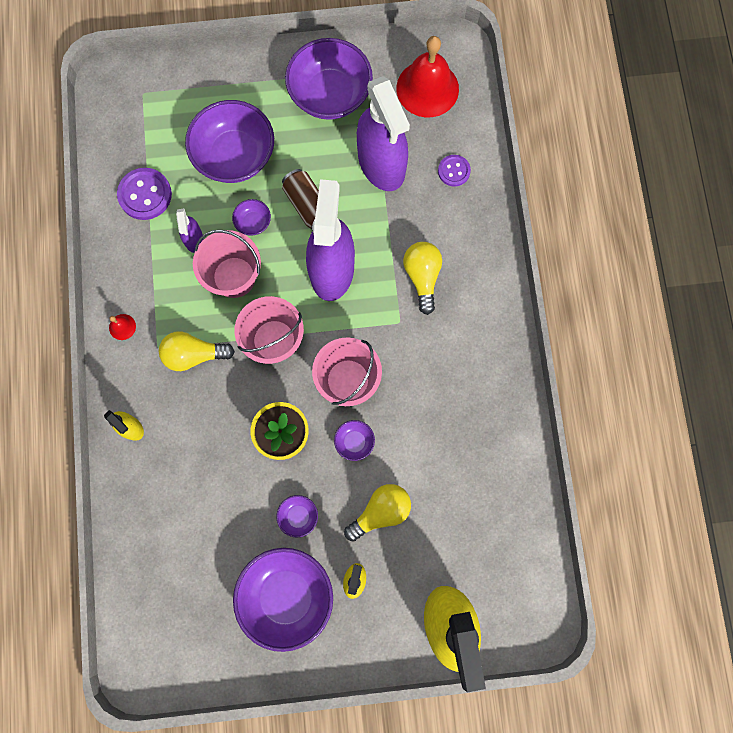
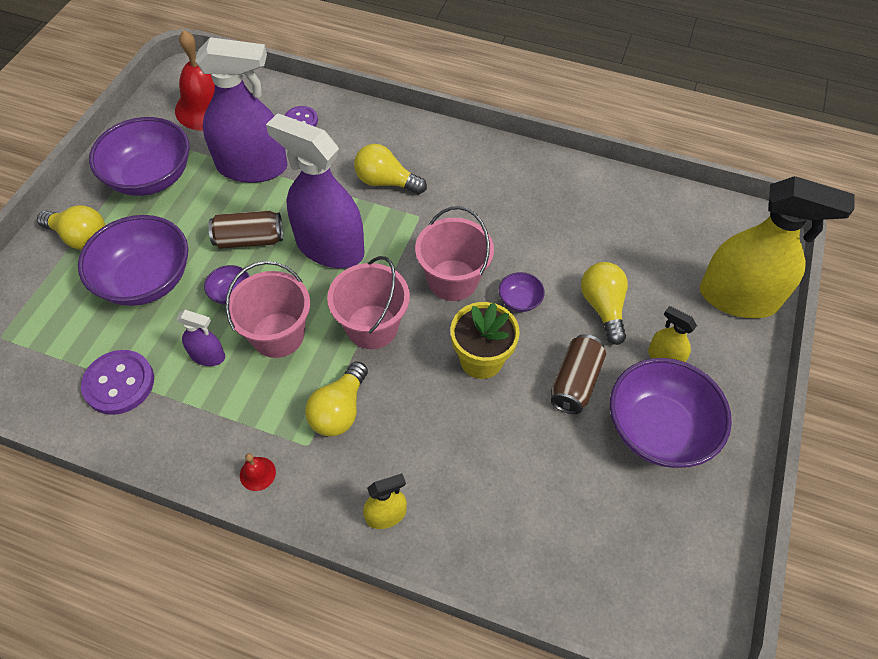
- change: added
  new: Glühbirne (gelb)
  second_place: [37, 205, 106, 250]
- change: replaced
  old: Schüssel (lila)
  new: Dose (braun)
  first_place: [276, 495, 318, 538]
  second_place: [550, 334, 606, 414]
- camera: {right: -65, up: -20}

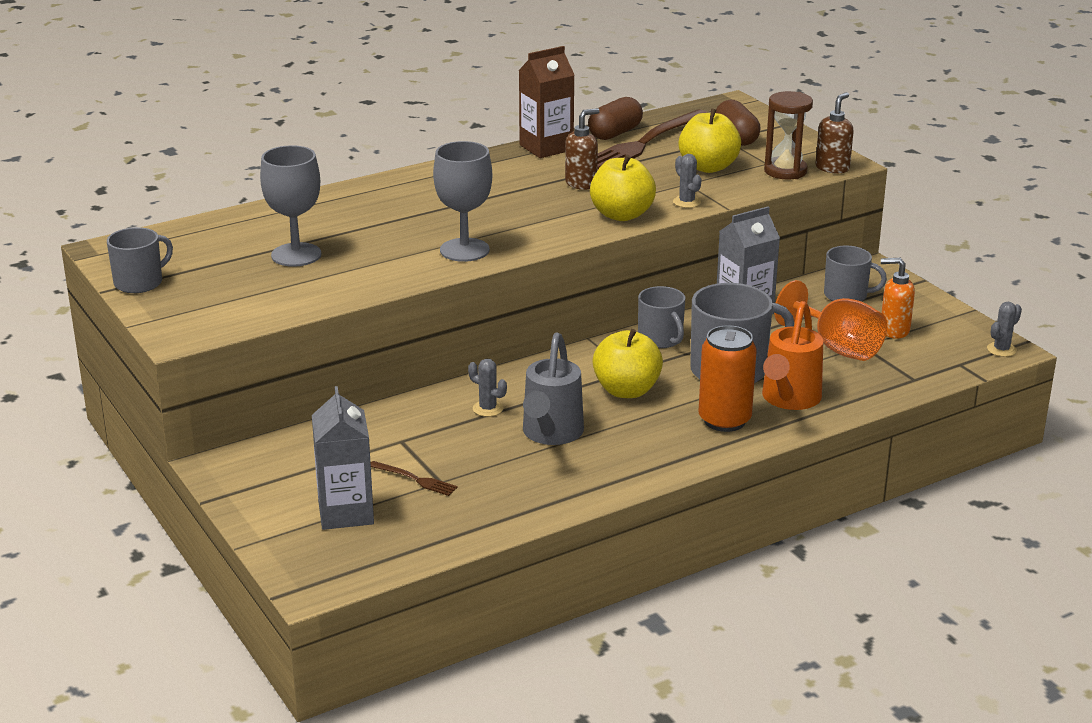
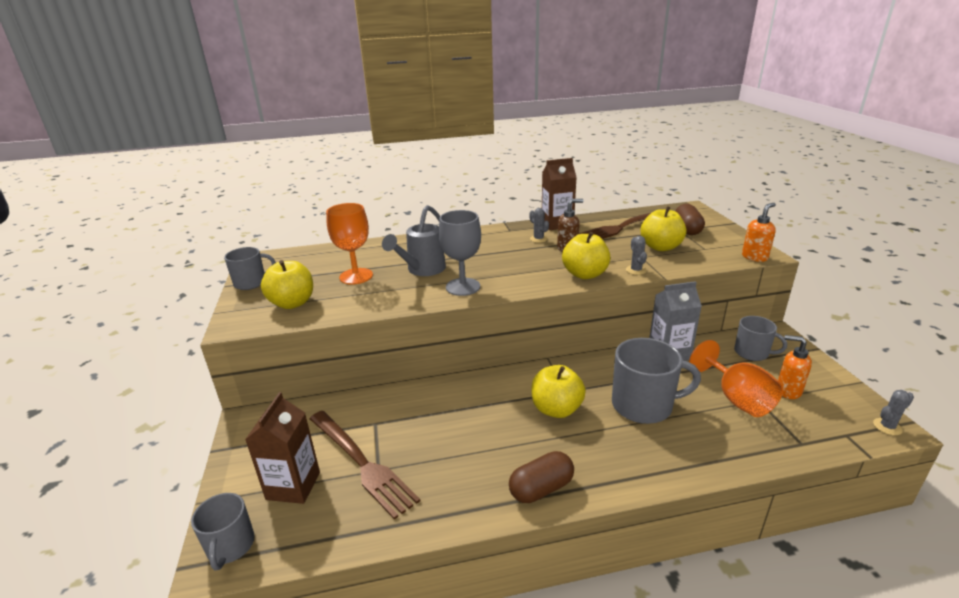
- change: removed
  old: Dose (orange)
  first_place: [698, 325, 757, 432]
- change: removed
  old: Gießkanne (orange)
  first_place: [762, 301, 823, 410]
- change: removed
  old: Sanduhr (braun)
  first_place: [764, 91, 813, 180]
- change: added
  new: Apfel (gelb)
  second_place: [261, 260, 313, 309]
- change: moved
  old: Kaktus (grau)
  first_place: [468, 359, 507, 417]
  second_place: [529, 208, 549, 243]
- change: moved
  old: Gießkanne (grau)
  first_place: [523, 332, 584, 445]
  second_place: [382, 205, 446, 276]
- change: moved
  old: Kapsel (braun)
  first_place: [588, 97, 643, 140]
  second_place: [509, 451, 574, 503]
- change: moved
  old: Tasse (grau)
  first_place: [638, 286, 685, 348]
  second_place: [191, 493, 255, 571]
- change: recoloured
  old: Kelch (grau)
  new: Kelch (orange)
  first_place: [260, 145, 322, 267]
  second_place: [326, 203, 373, 285]
- change: recoloured
  old: Getränkekarton (grau)
  new: Getränkekarton (braun)
  first_place: [312, 386, 374, 530]
  second_place: [245, 392, 320, 504]
- change: recoloured
  old: Seifenspender (braun)
  new: Seifenspender (orange)
  first_place: [816, 92, 854, 173]
  second_place: [742, 203, 776, 262]
- change: resized
  old: Gabel (braun)
  first_place: [371, 461, 458, 496]
  second_place: [309, 411, 421, 520]
  factor: 2.27
- camera: {right: 20, up: 0}

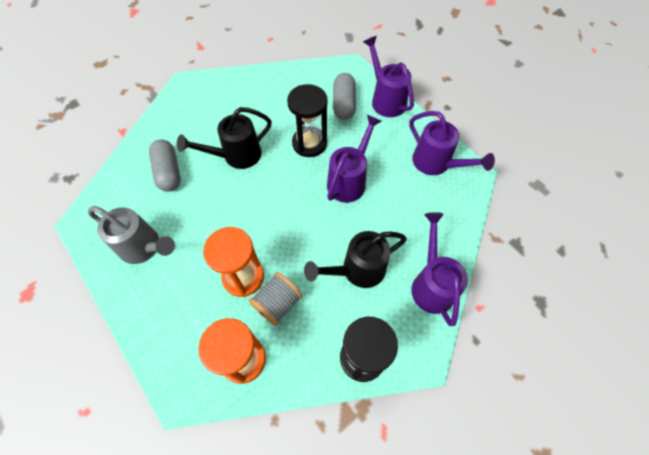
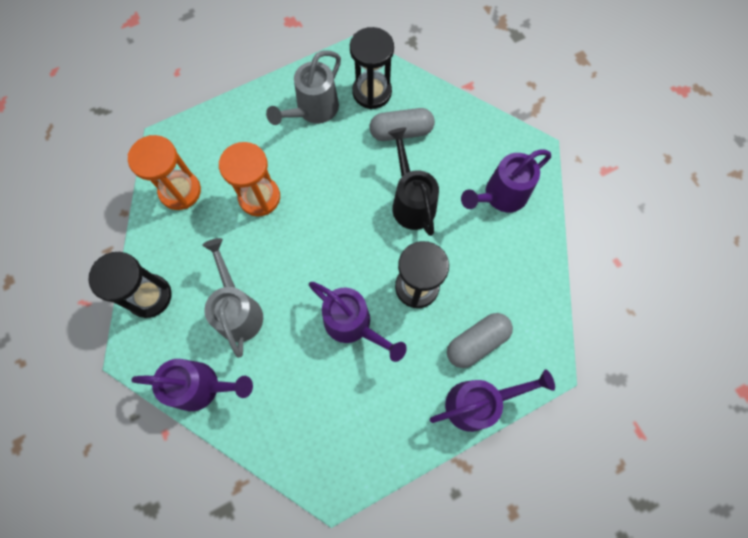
- change: removed
  old: Garnrolle (grau)
  first_place: [249, 272, 302, 326]
- change: added
  new: Sanduhr (schwarz)
  second_place: [350, 27, 394, 109]
- change: moved
  old: Gießkanne (lila)
  first_place: [409, 111, 495, 175]
  second_place: [461, 149, 551, 212]
- change: recoloured
  old: Gießkanne (schwarz)
  new: Gießkanne (grau)
  first_place: [304, 231, 407, 288]
  second_place: [202, 238, 263, 358]
- change: turned
  old: Kapsel (grau)
  first_place: [333, 73, 356, 120]
  second_place: [447, 313, 513, 368]
  degrees: -45
- camera: {right: 100, up: 10}

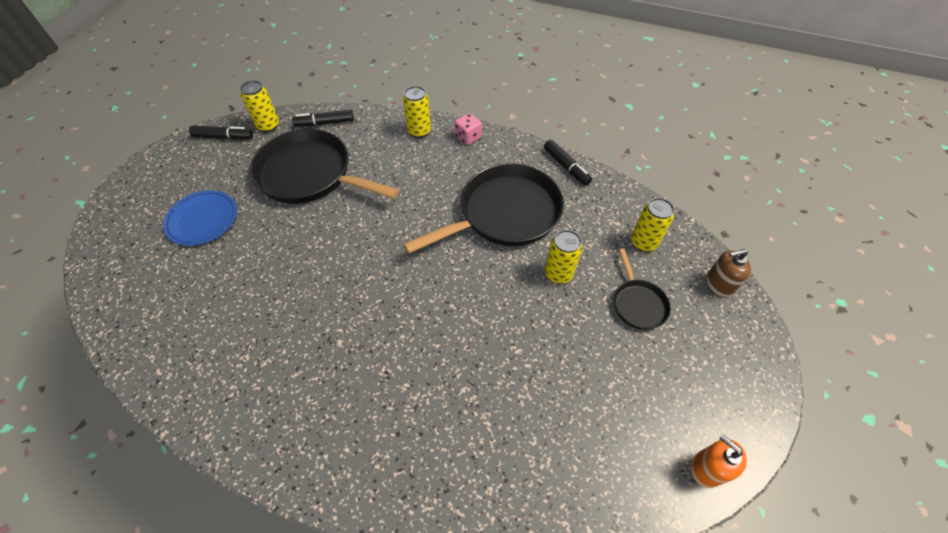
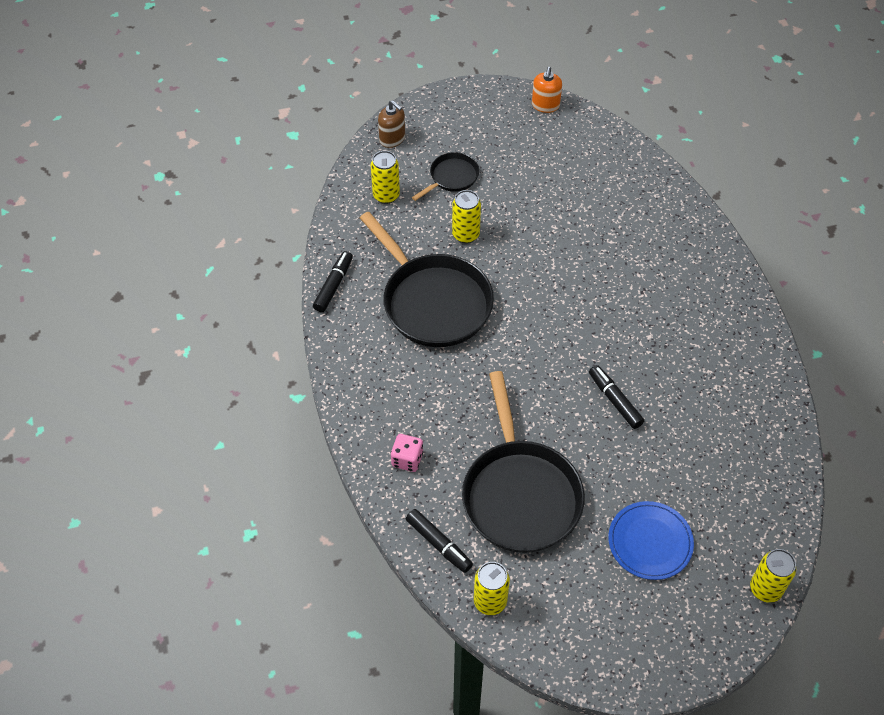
- change: moved
  old: Filzstift (schwarz)
  first_place: [189, 126, 253, 140]
  second_place: [589, 365, 644, 429]
- change: moved
  old: Dose (gelb)
  first_place: [403, 86, 431, 138]
  second_place: [750, 549, 796, 603]
- change: moved
  old: Spielwürfel (rosa)
  first_place: [455, 113, 482, 145]
  second_place: [391, 434, 423, 472]
- change: turned
  old: Pfanne (schwarz)
  first_place: [403, 163, 564, 254]
  second_place: [360, 212, 494, 347]
  degrees: -150
- camera: {right: -125, up: 0}

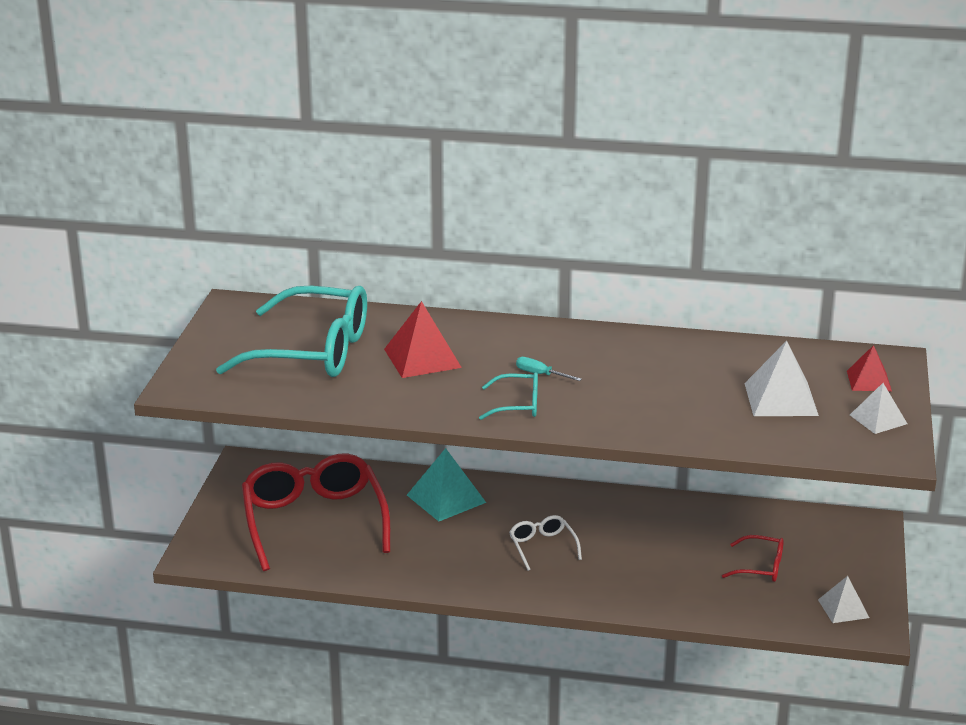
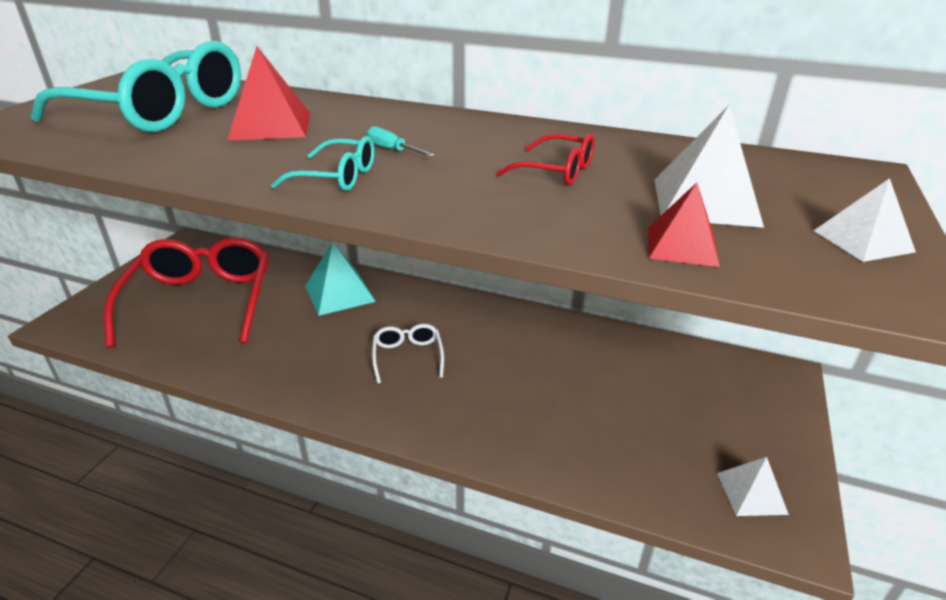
- change: moved
  old: Brille (rot)
  first_place: [722, 535, 784, 582]
  second_place: [496, 134, 595, 185]
- change: moved
  old: Pyramide (rot)
  first_place: [847, 345, 892, 392]
  second_place: [648, 183, 720, 267]
- camera: {right: 10, up: 5}

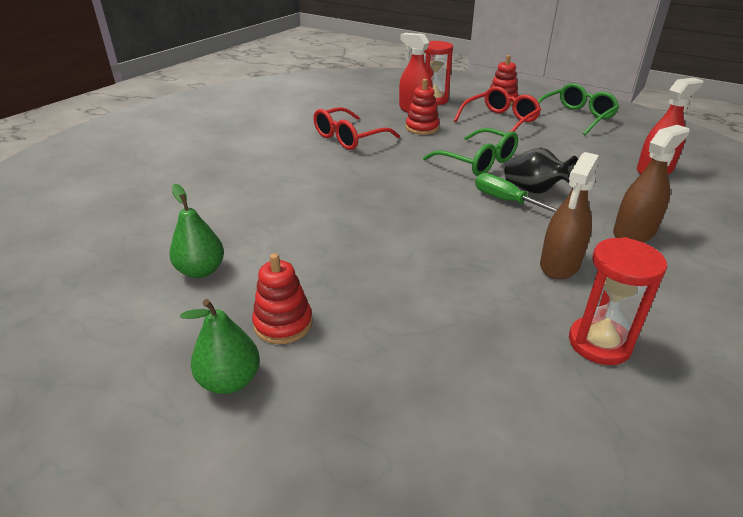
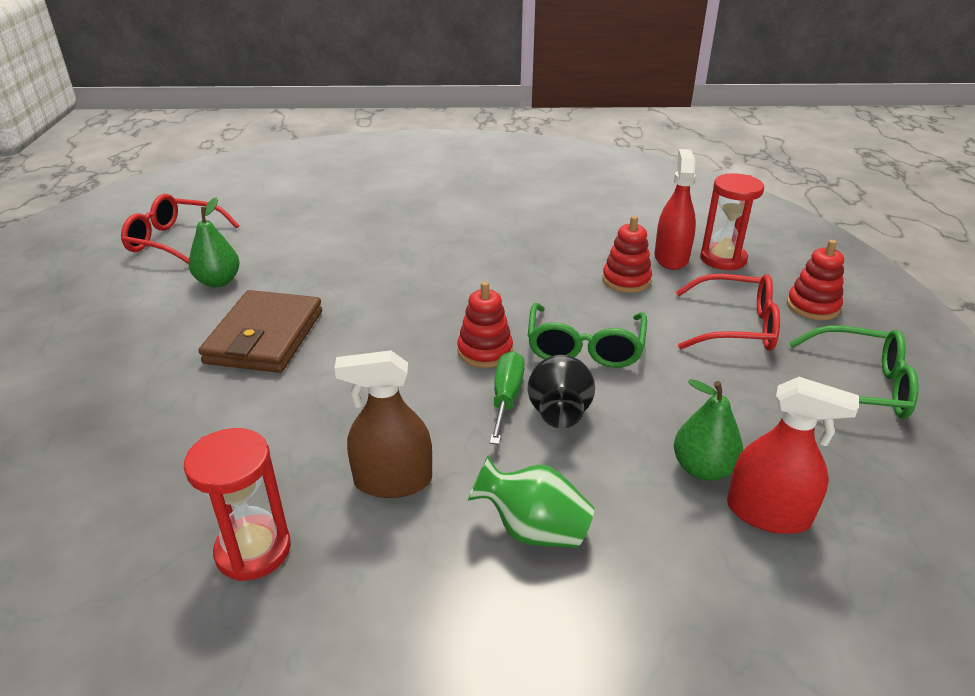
- change: added
  new: Geldbörse (braun)
  second_place: [199, 290, 322, 373]
- change: moved
  old: Birne (grün)
  first_place: [180, 299, 260, 394]
  second_place: [674, 379, 743, 481]
- change: moved
  old: Stapelspielzeug (rot)
  first_place: [252, 253, 312, 344]
  second_place: [457, 281, 513, 368]
- change: moved
  old: Brille (rot)
  first_place: [313, 107, 400, 150]
  second_place: [121, 194, 239, 264]
- change: replaced
  old: Sprühflasche (braun)
  new: Vase (grün)
  first_place: [613, 125, 690, 242]
  second_place: [468, 455, 594, 548]
- camera: {right: 55, up: 0}

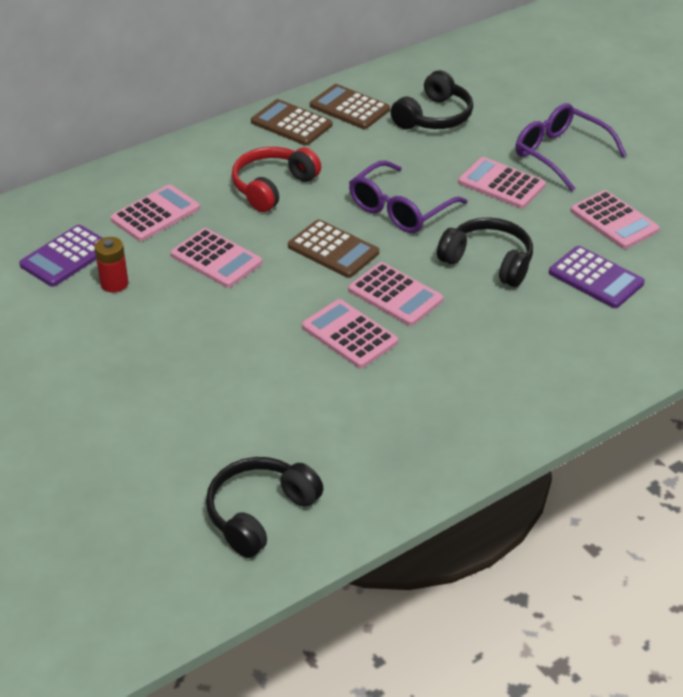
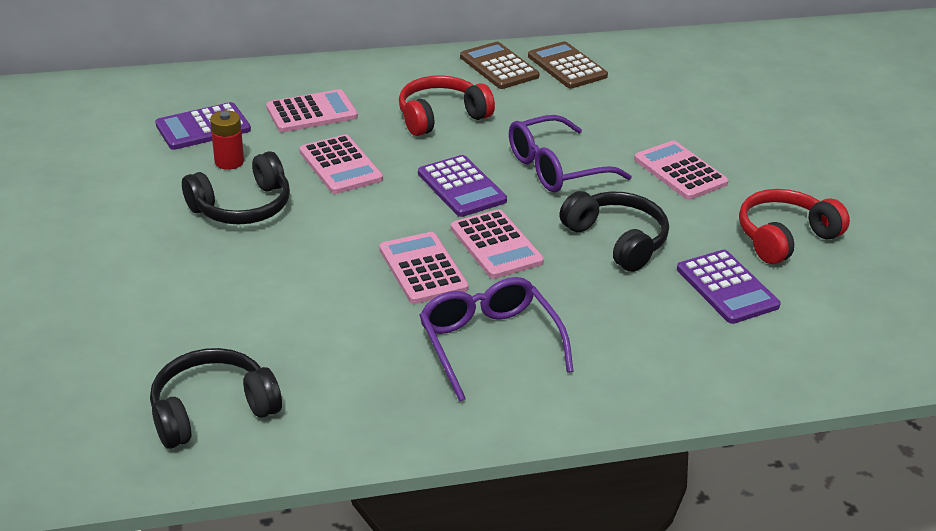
- change: moved
  old: Kopfhörer (schwarz)
  first_place: [390, 70, 473, 129]
  second_place: [182, 151, 290, 224]
- change: moved
  old: Brille (lila)
  first_place: [516, 103, 627, 191]
  second_place: [419, 277, 574, 402]
- change: replaced
  old: Taschenrechner (rosa)
  new: Kopfhörer (rot)
  first_place: [571, 190, 660, 249]
  second_place: [739, 189, 850, 264]
- change: recoloured
  old: Taschenrechner (braun)
  new: Taschenrechner (lila)
  first_place: [288, 219, 379, 278]
  second_place: [418, 155, 507, 217]
- camera: {right: 20, up: -5}

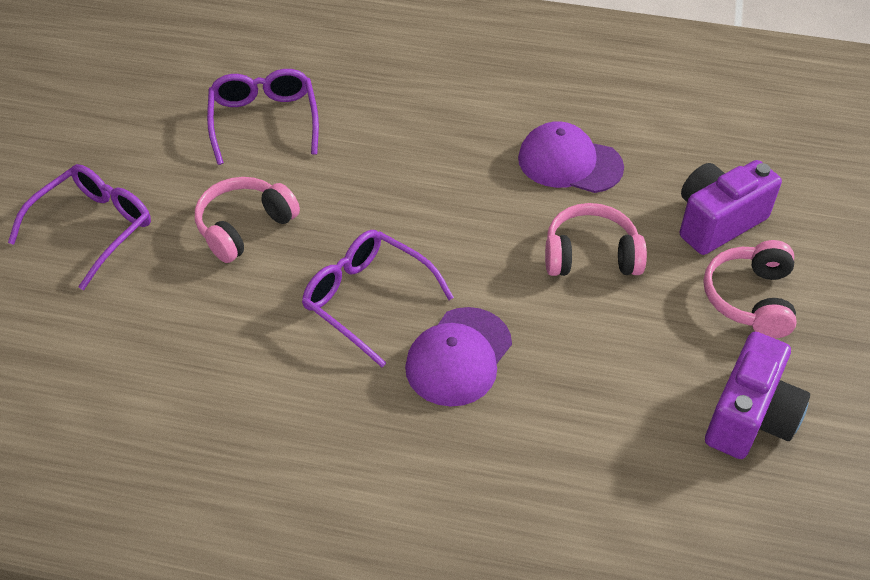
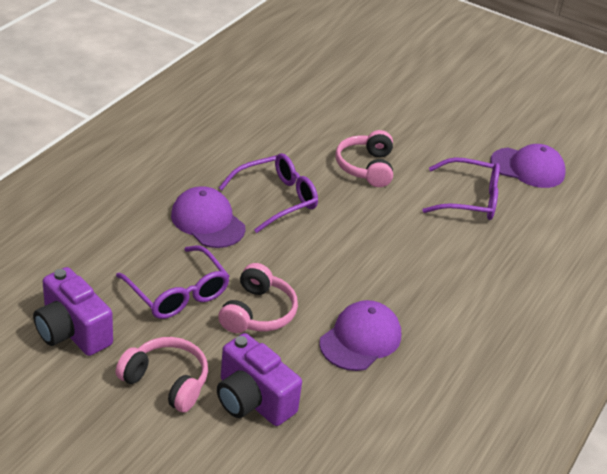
- change: added
  new: Kappe (lila)
  second_place: [490, 144, 566, 188]
- change: moved
  old: Brille (lila)
  first_place: [8, 164, 151, 290]
  second_place: [116, 246, 230, 319]
- change: turned
  old: Kopfhörer (rosa)
  first_place: [195, 177, 300, 263]
  second_place: [335, 130, 393, 187]
  degrees: -150
- change: turned
  old: Kamera (lila)
  first_place: [680, 160, 782, 255]
  second_place: [217, 333, 302, 426]
  degrees: 150
- camera: {right: 105, up: -10}

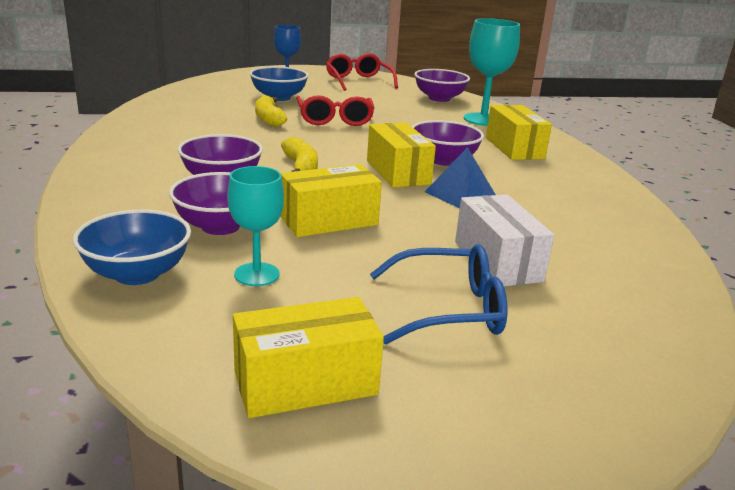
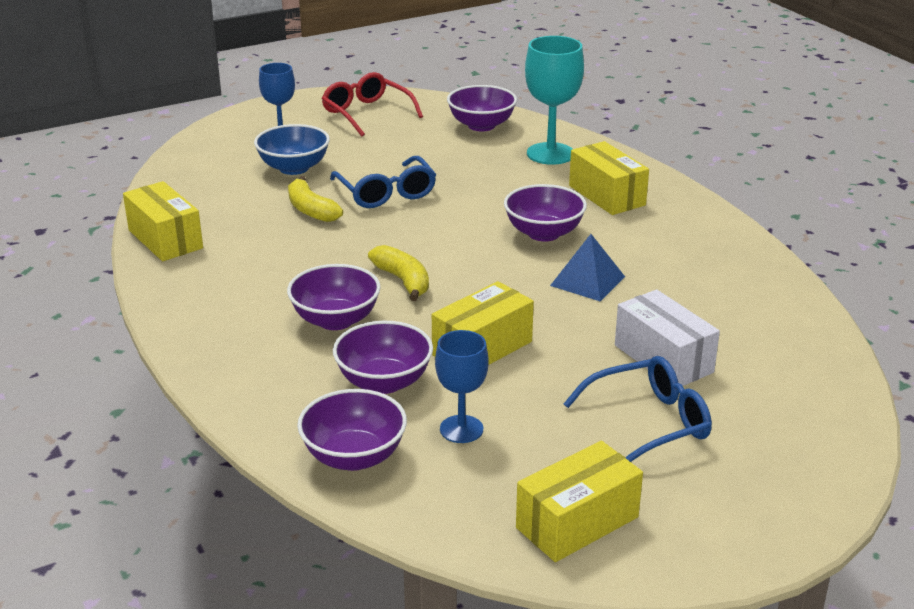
- change: moved
  old: Schachtel (gelb)
  first_place: [367, 123, 436, 188]
  second_place: [123, 181, 203, 261]
- change: recoloured
  old: Schüssel (blau)
  new: Schüssel (lila)
  first_place: [73, 210, 191, 285]
  second_place: [297, 389, 407, 471]
- change: recoloured
  old: Kelch (türkis)
  new: Kelch (blau)
  first_place: [227, 166, 284, 286]
  second_place: [435, 330, 488, 443]
- change: recoloured
  old: Brille (rot)
  new: Brille (blau)
  first_place: [296, 95, 375, 126]
  second_place: [330, 156, 436, 208]
- camera: {right: -15, up: 5}

